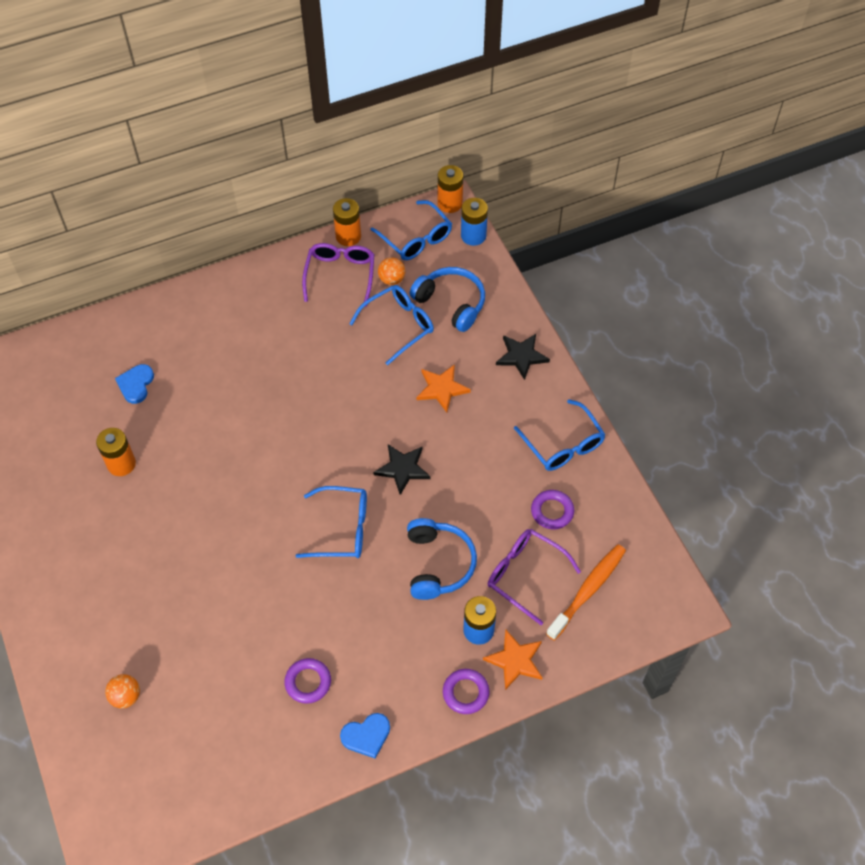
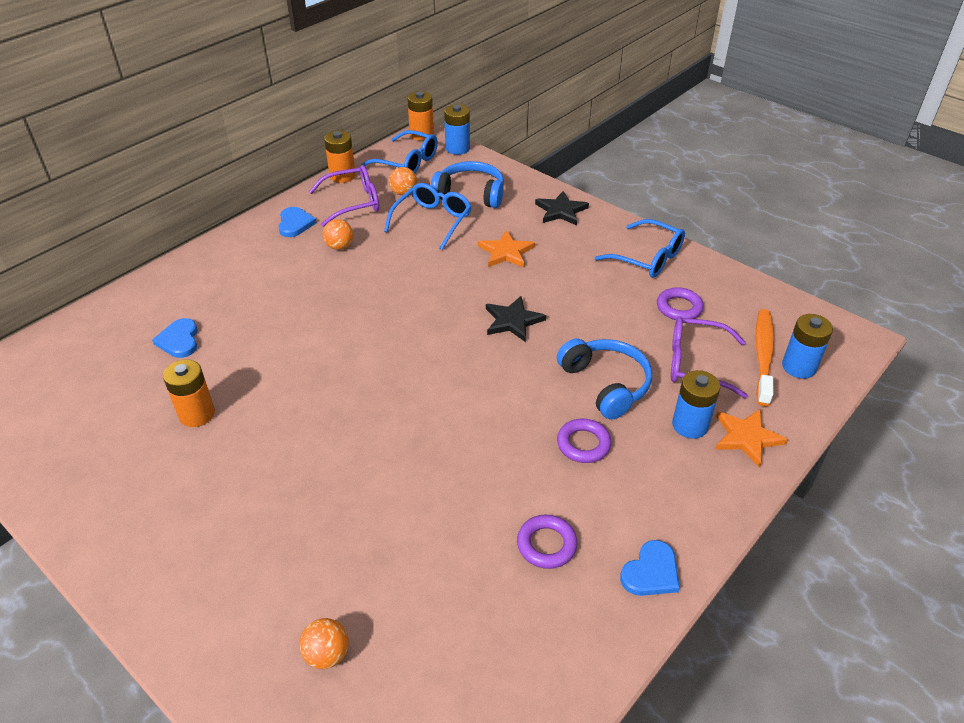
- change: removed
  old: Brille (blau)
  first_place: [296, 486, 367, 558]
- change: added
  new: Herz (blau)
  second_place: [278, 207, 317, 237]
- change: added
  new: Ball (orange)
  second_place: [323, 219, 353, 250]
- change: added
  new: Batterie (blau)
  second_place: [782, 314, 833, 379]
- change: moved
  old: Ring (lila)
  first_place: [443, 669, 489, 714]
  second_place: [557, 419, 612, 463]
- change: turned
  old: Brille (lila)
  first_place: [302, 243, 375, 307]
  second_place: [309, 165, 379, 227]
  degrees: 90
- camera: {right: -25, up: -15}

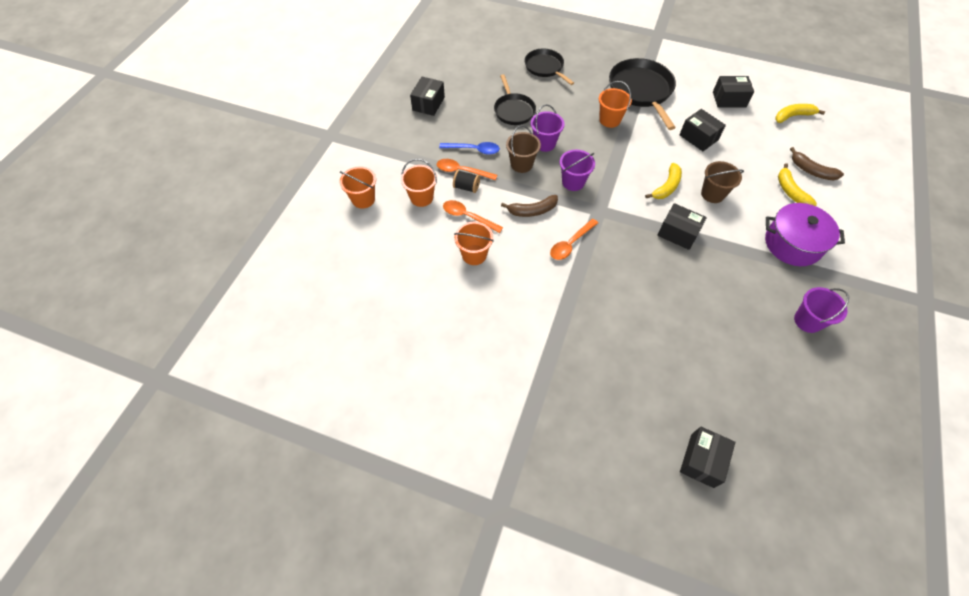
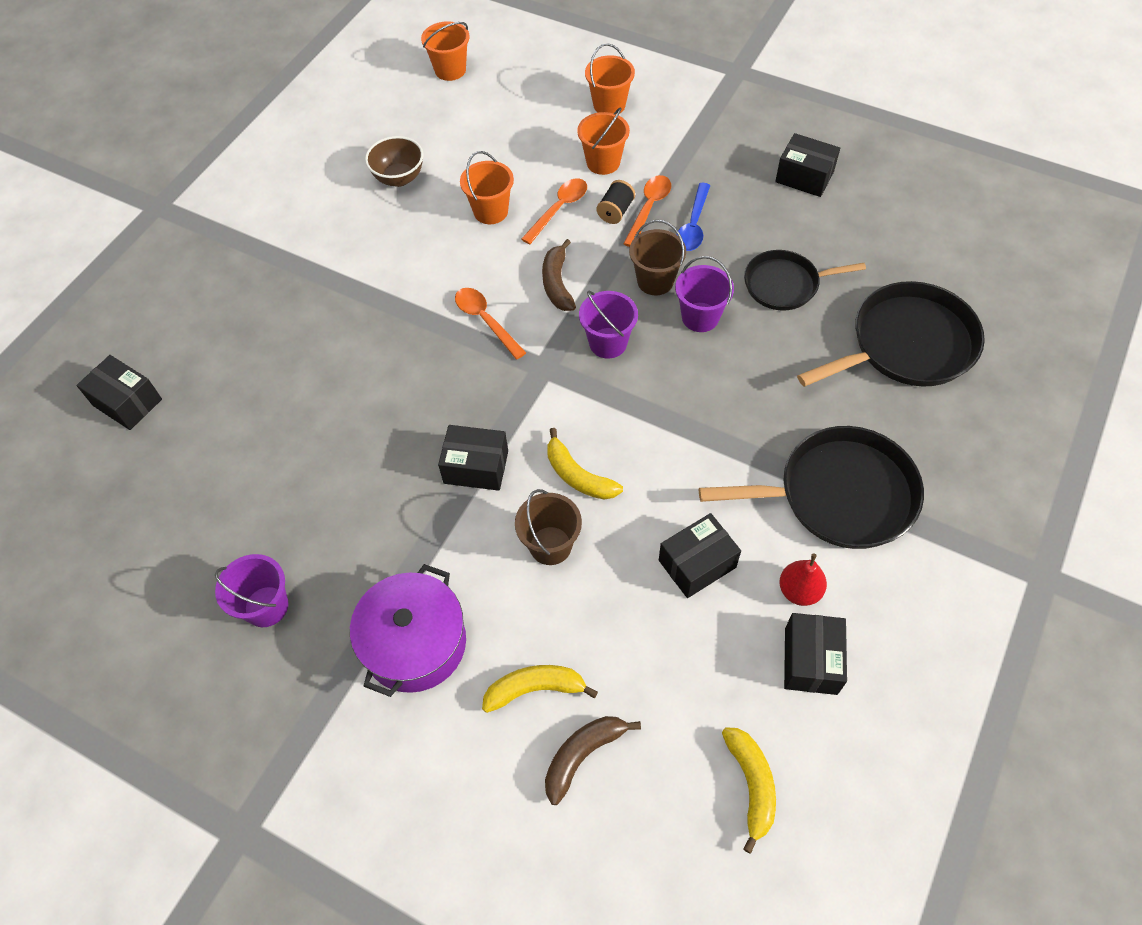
- change: added
  new: Schüssel (braun)
  second_place: [365, 136, 423, 187]
- change: added
  new: Birne (rot)
  second_place: [780, 553, 827, 606]
- change: moved
  old: Eimer (orange)
  first_place: [599, 81, 632, 128]
  second_place: [421, 21, 469, 81]
- change: turned
  old: Schachtel (schwarz)
  first_place: [657, 203, 707, 250]
  second_place: [438, 425, 508, 491]
  degrees: 60
- change: resized
  old: Pfanne (schwarz)
  first_place: [525, 49, 574, 85]
  second_place: [797, 281, 985, 387]
  factor: 1.61
- camera: {right: 100, up: 0}

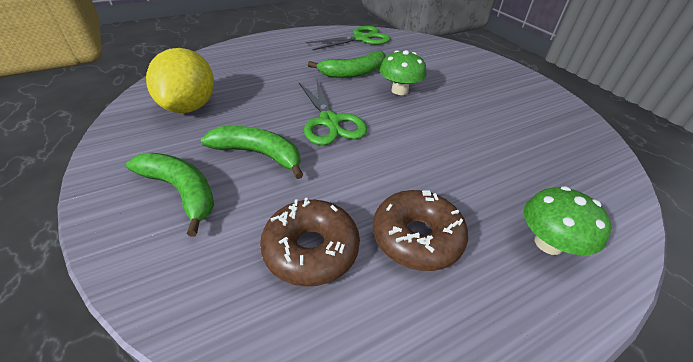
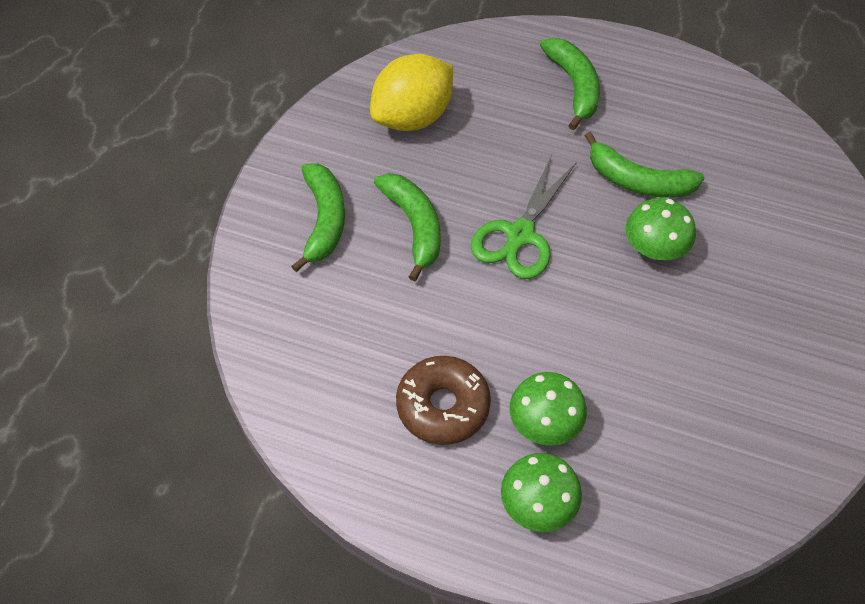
- change: removed
  old: Donut (braun)
  first_place: [260, 198, 360, 287]
- change: removed
  old: Schere (grün)
  first_place: [306, 26, 391, 51]
- change: added
  new: Pilz (grün)
  second_place: [509, 372, 587, 446]
- change: added
  new: Banane (grün)
  second_place: [540, 38, 600, 130]
- camera: {right: 50, up: 15}

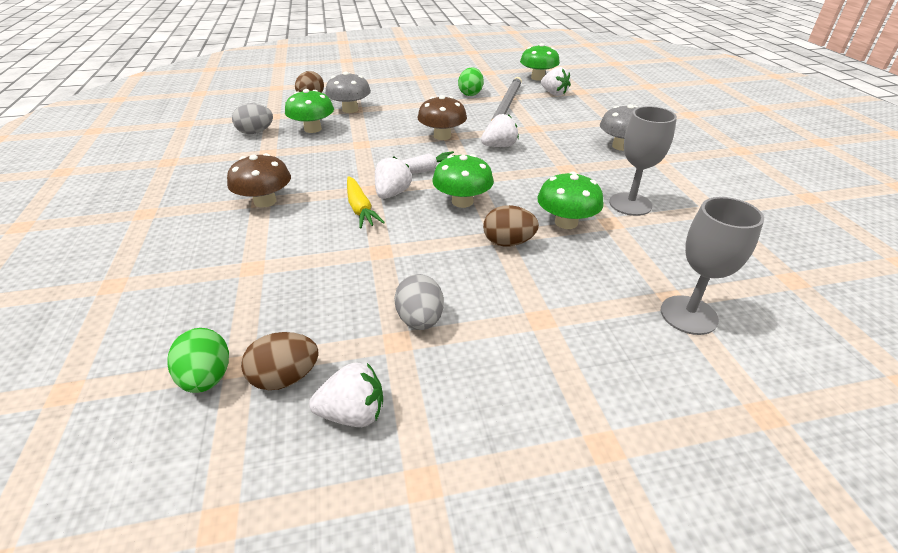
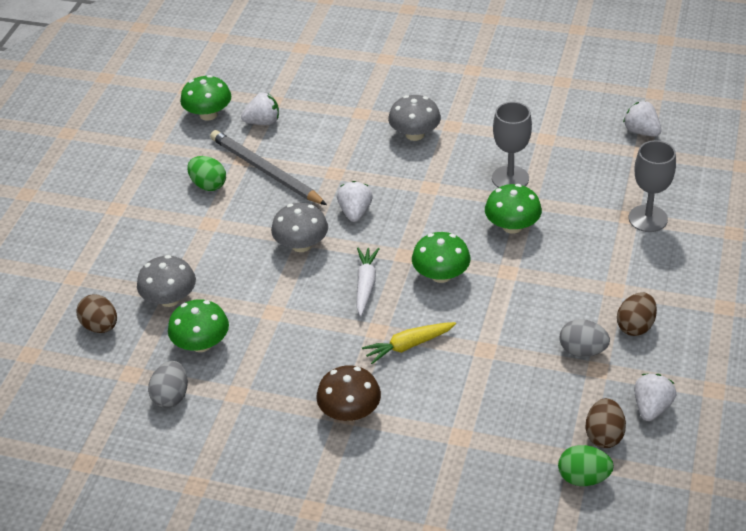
- change: moved
  old: Erdbeere (weiß)
  first_place: [375, 156, 412, 199]
  second_place: [623, 101, 661, 137]
- change: moved
  old: Ei (braun)
  first_place: [483, 205, 539, 247]
  second_place: [617, 293, 657, 336]
- change: recoloured
  old: Pilz (braun)
  new: Pilz (grau)
  first_place: [417, 95, 467, 140]
  second_place: [271, 203, 328, 252]
- change: turned
  old: Karotte (gelb)
  first_place: [347, 176, 385, 229]
  second_place: [362, 322, 456, 364]
  degrees: 150
- camera: {right: -60, up: 5}

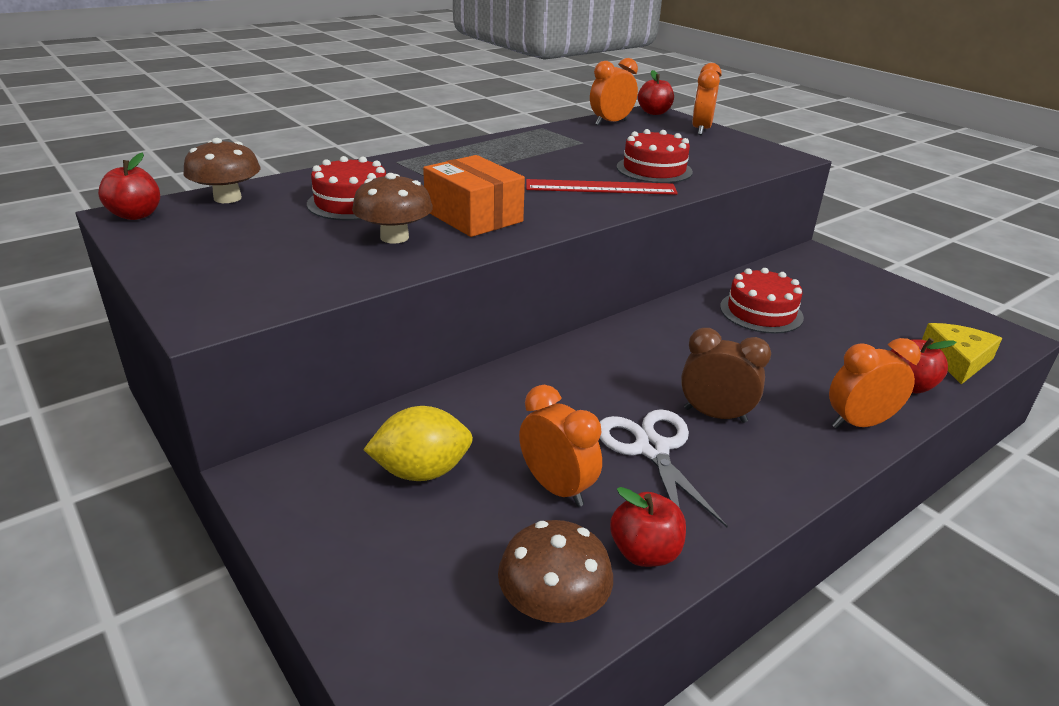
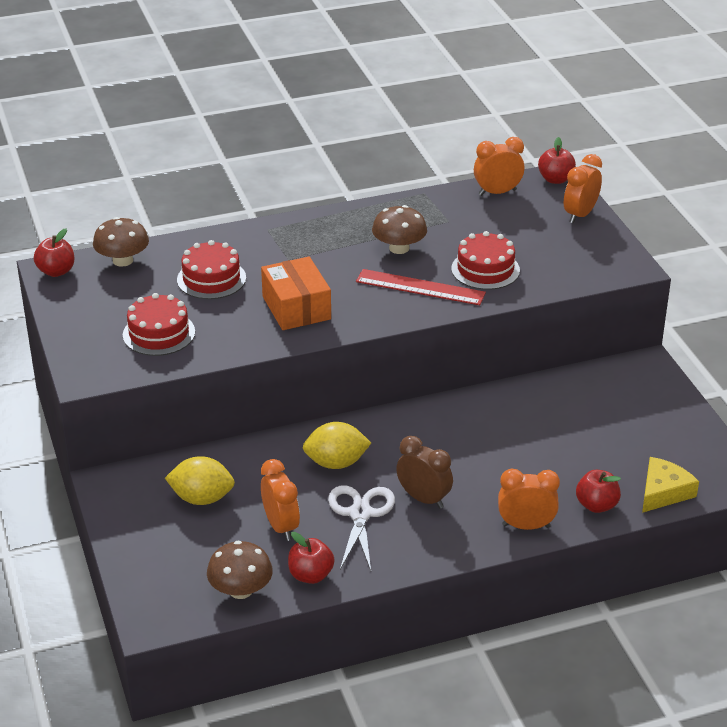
- change: added
  new: Zitrone (gelb)
  second_place: [303, 422, 371, 469]
- change: moved
  old: Pilz (braun)
  first_place: [352, 173, 433, 244]
  second_place: [372, 205, 427, 254]
- change: moved
  old: Kuchen (rot)
  first_place: [720, 268, 804, 334]
  second_place: [123, 293, 195, 356]
- camera: {right: 20, up: 5}

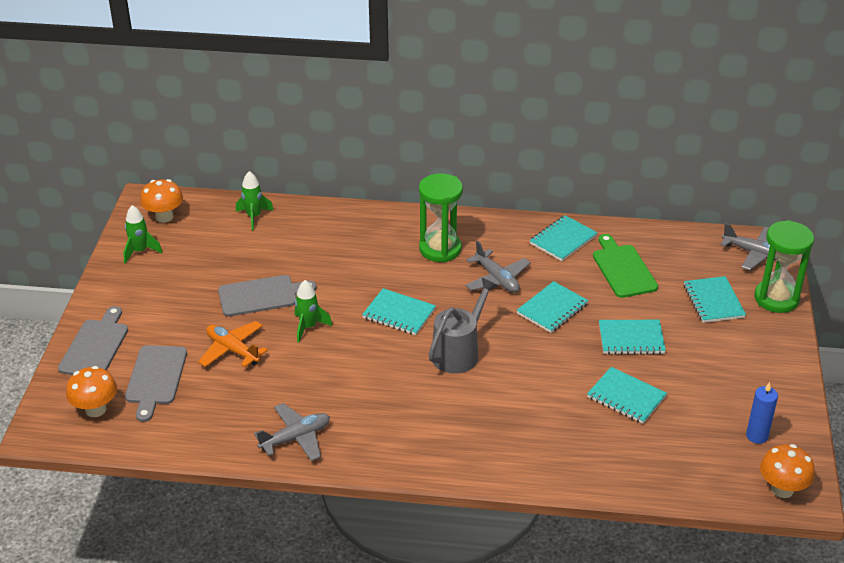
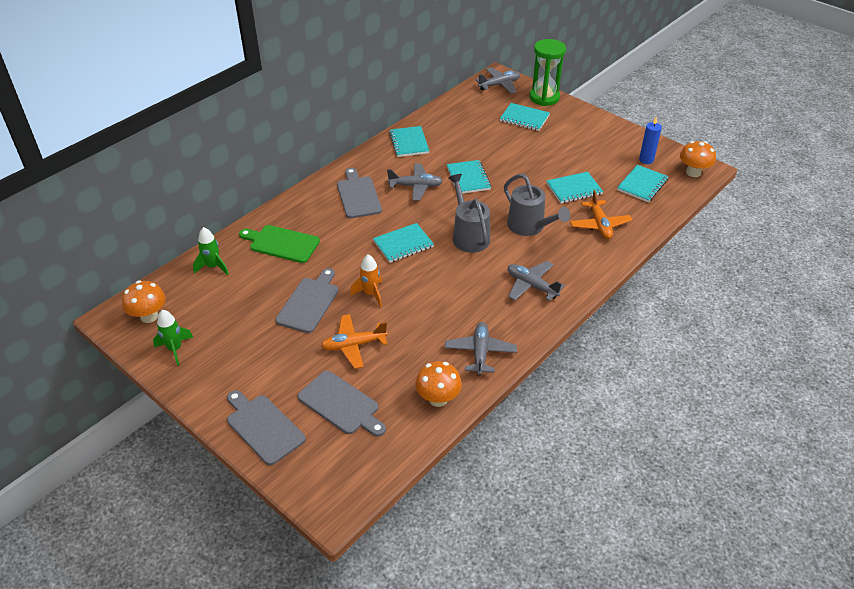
- change: added
  new: Gießkanne (grau)
  second_place: [504, 174, 570, 236]
- change: added
  new: Flugzeug (grau)
  second_place: [508, 261, 565, 301]
- change: added
  new: Flugzeug (orange)
  second_place: [570, 190, 632, 239]
- change: moved
  old: Pilz (orange)
  first_place: [66, 366, 117, 417]
  second_place: [415, 361, 462, 407]
- change: moved
  old: Schneidebrett (grün)
  first_place: [593, 234, 658, 298]
  second_place: [239, 225, 320, 263]
- change: moved
  old: Notizbuch (türkis)
  first_place: [599, 320, 666, 355]
  second_place: [617, 165, 669, 202]
- change: replaced
  old: Sanduhr (grün)
  new: Schneidebrett (grau)
  first_place: [419, 173, 463, 262]
  second_place: [337, 168, 382, 218]
- change: recoloured
  old: Rakete (grün)
  new: Rakete (orange)
  first_place: [295, 280, 332, 343]
  second_place: [350, 254, 382, 307]
- camera: {right: -55, up: 5}

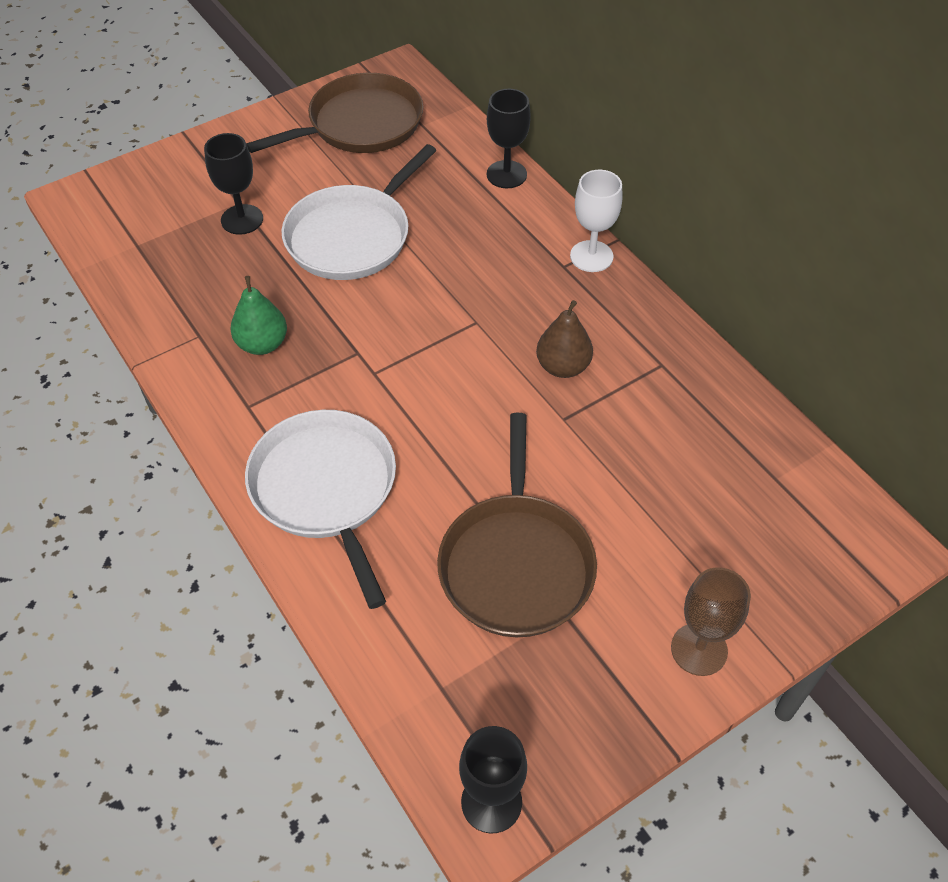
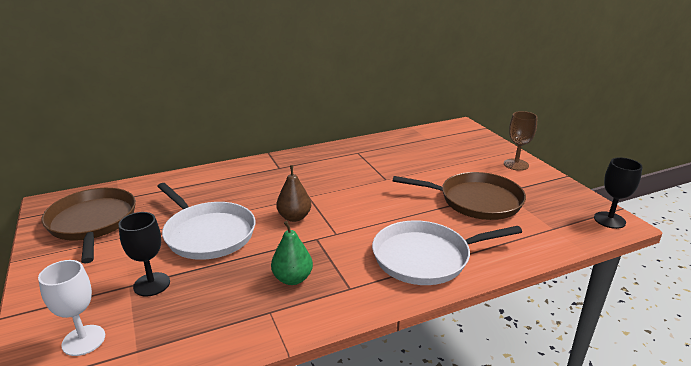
- change: removed
  old: Kelch (schwarz)
  first_place: [487, 89, 531, 188]
- change: moved
  old: Birne (braun)
  first_place: [536, 300, 593, 378]
  second_place: [276, 165, 311, 222]
- change: moved
  old: Kelch (weiß)
  first_place: [570, 170, 623, 272]
  second_place: [38, 260, 105, 356]
- camera: {right: -80, up: -25}

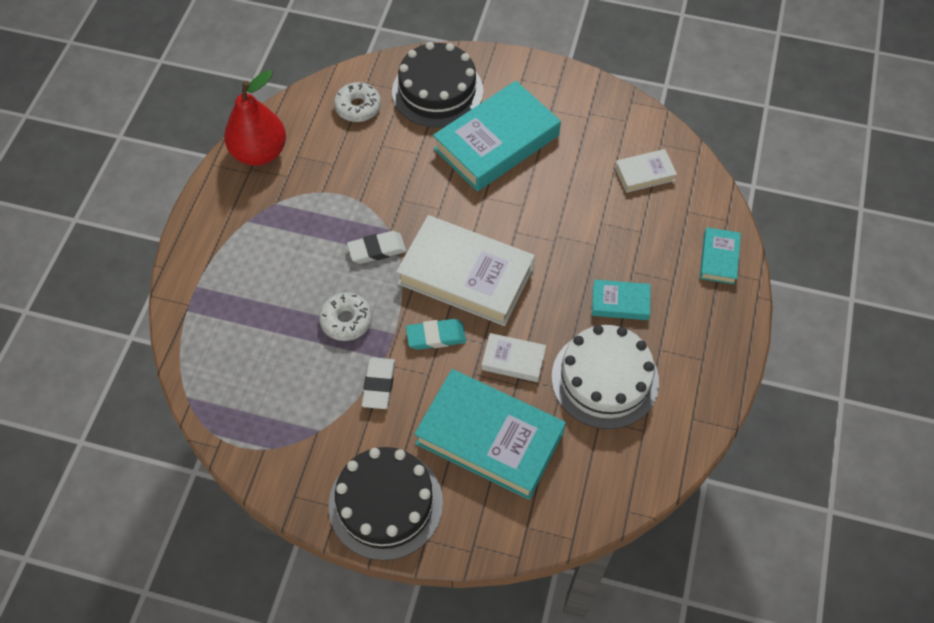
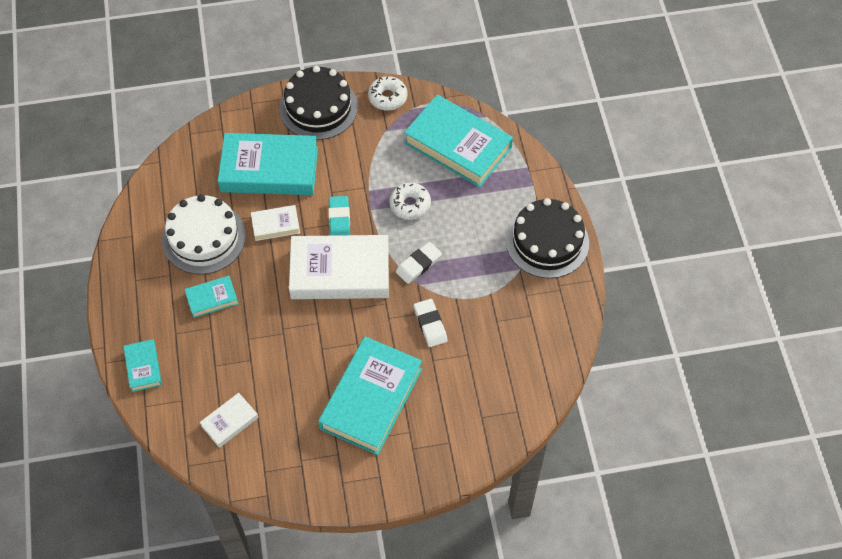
- change: removed
  old: Birne (rot)
  first_place: [224, 70, 286, 166]
- change: added
  new: Buch (türkis)
  second_place: [404, 95, 513, 187]
- change: moved
  old: Donut (weiß)
  first_place: [334, 82, 381, 122]
  second_place: [368, 76, 408, 111]
- change: moved
  old: Radiergummi (weiß)
  first_place: [362, 357, 395, 409]
  second_place: [414, 299, 448, 347]
- change: moved
  old: Kuchen (schwarz)
  first_place: [392, 42, 483, 128]
  second_place: [506, 198, 589, 278]
- change: turned
  old: Radiergummi (türkis)
  first_place: [406, 319, 466, 350]
  second_place: [329, 196, 350, 236]
  degrees: -60
- camera: {right: 155, up: 0}

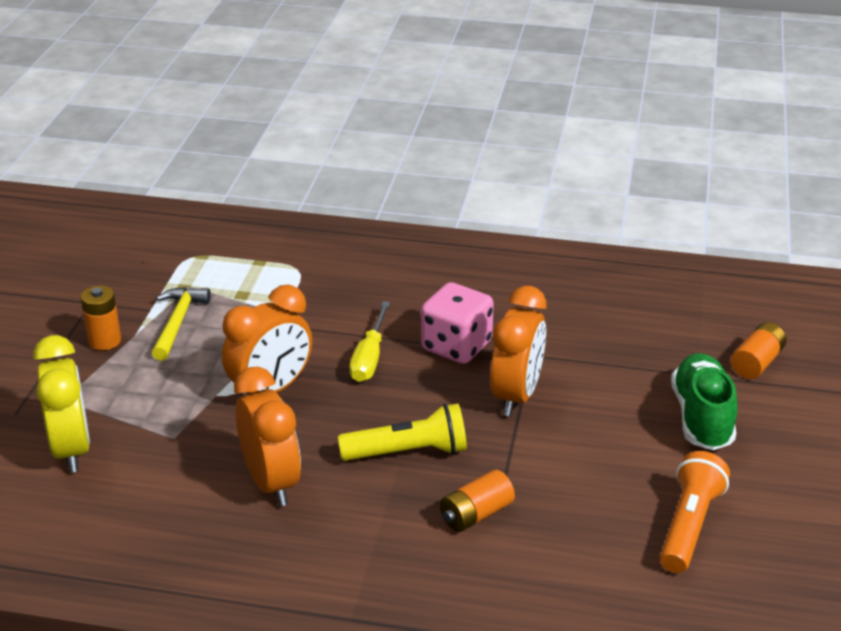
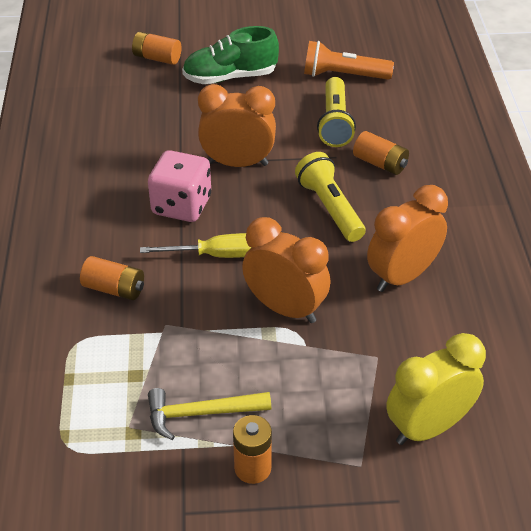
- change: added
  new: Batterie (orange)
  second_place: [80, 256, 144, 300]
- change: added
  new: Taschenlampe (gelb)
  second_place: [317, 77, 356, 147]
- camera: {right: -105, up: 10}

